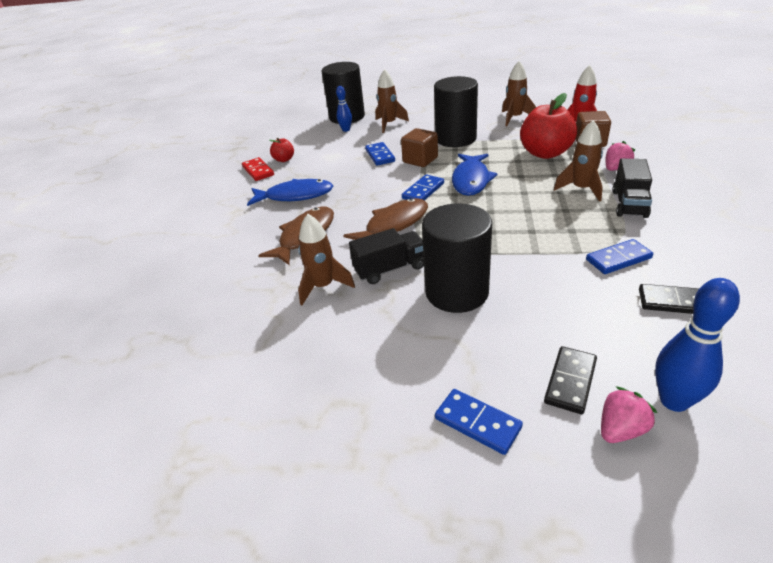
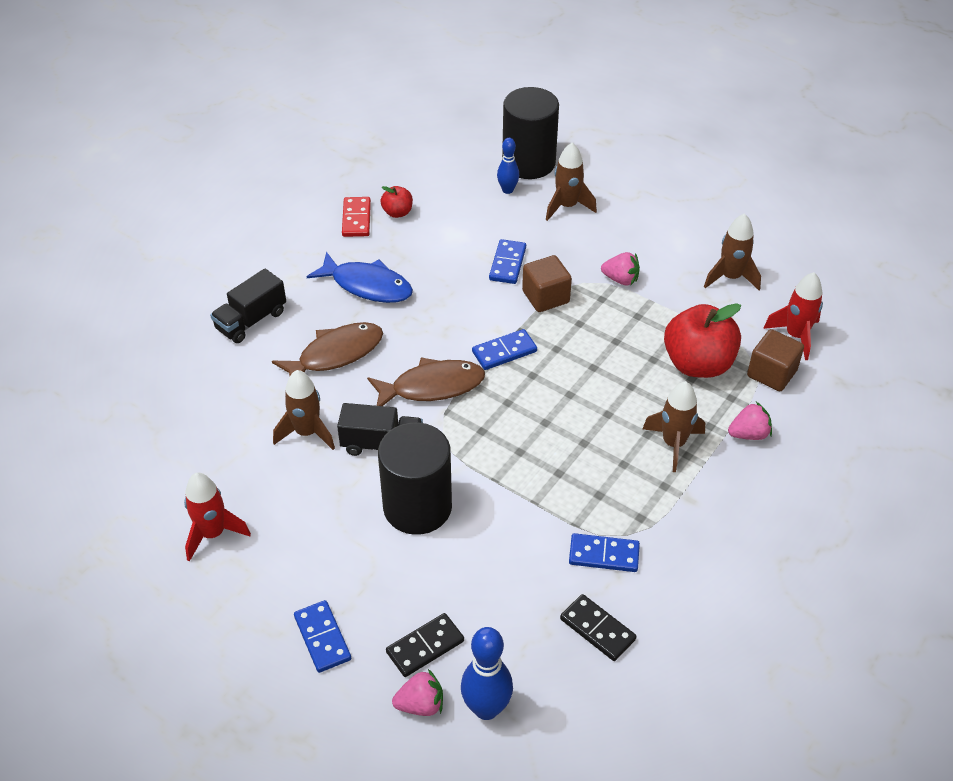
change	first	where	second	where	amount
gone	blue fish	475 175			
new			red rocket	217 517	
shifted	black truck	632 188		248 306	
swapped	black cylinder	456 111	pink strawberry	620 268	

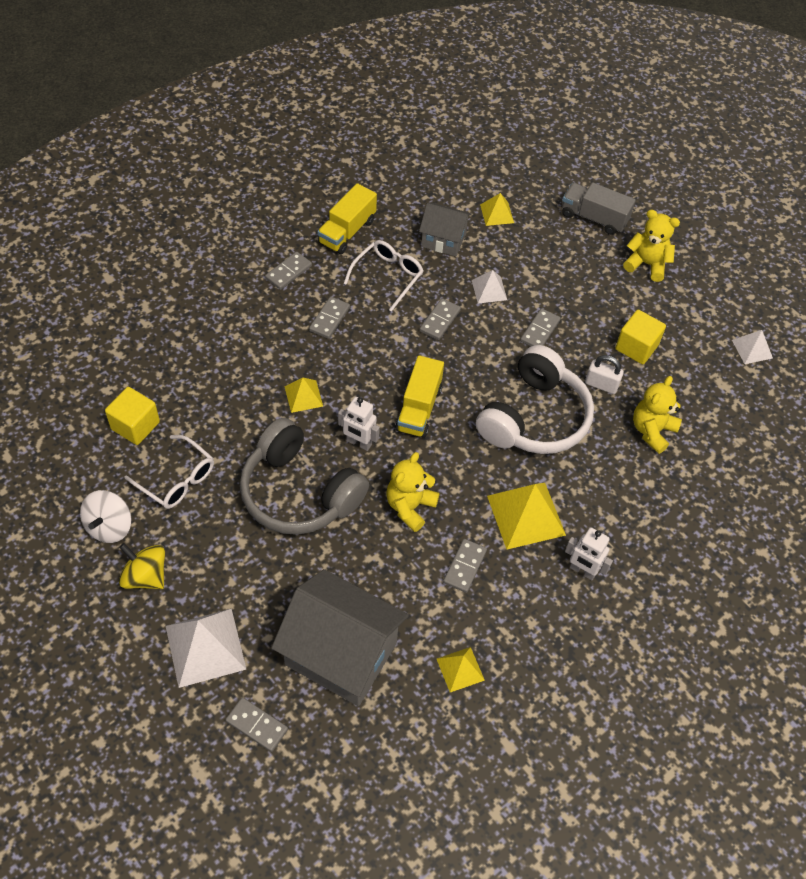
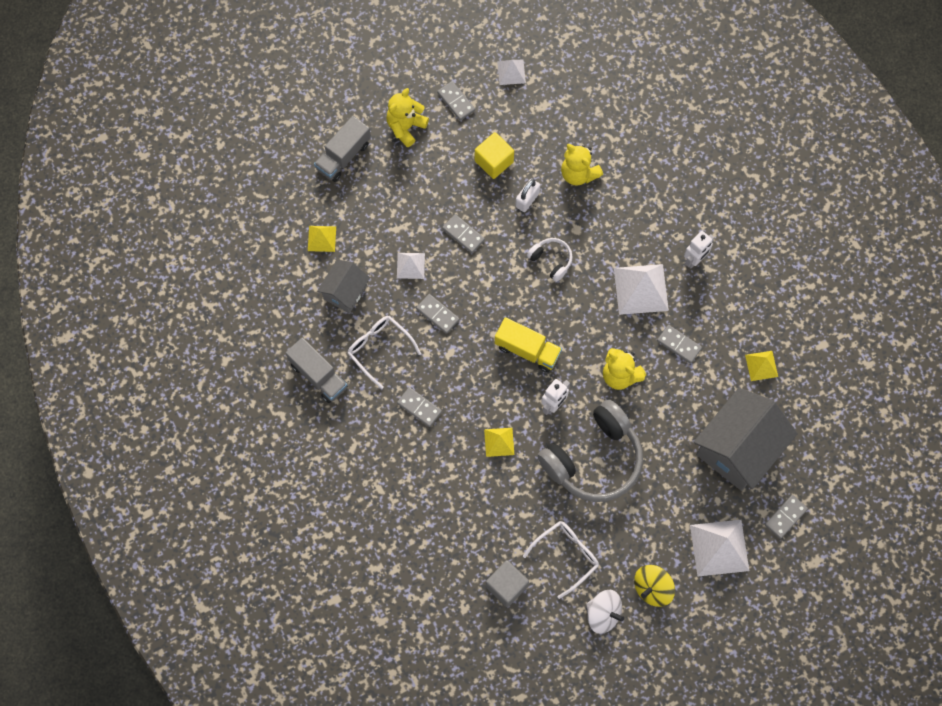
change	first	where	second	where	amount
shifted	grey domino	288 271		456 101	
repainted	yellow cube	132 416	grey cube	507 583	
repainted	yellow truck	347 218	grey truck	317 370	
repainted	yellow pyramid	526 516	white pyramid	641 289	
scaled	white headphones	535 399		550 260	x0.45

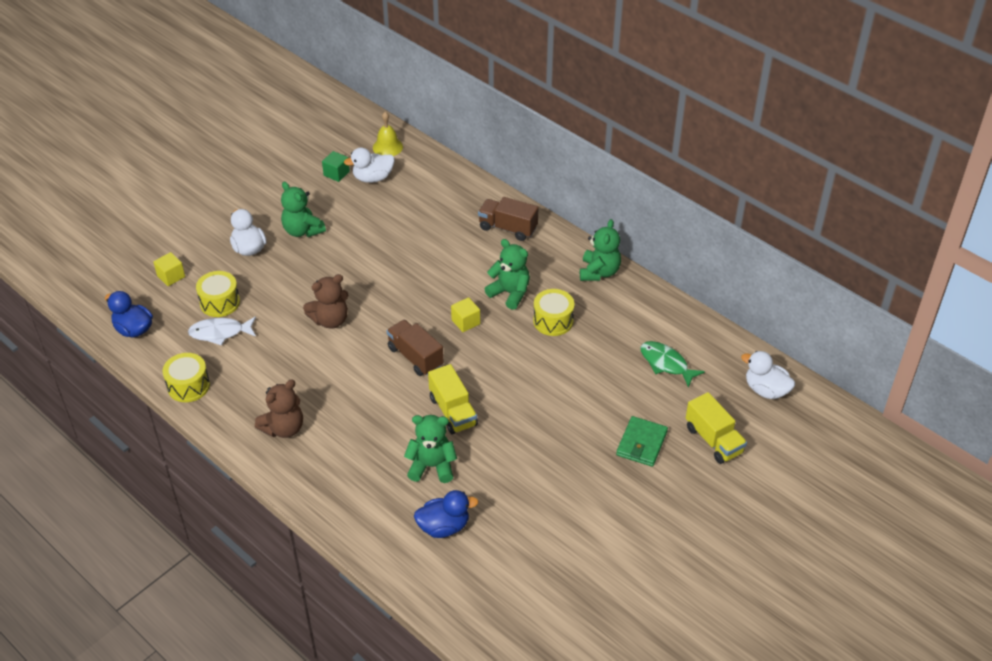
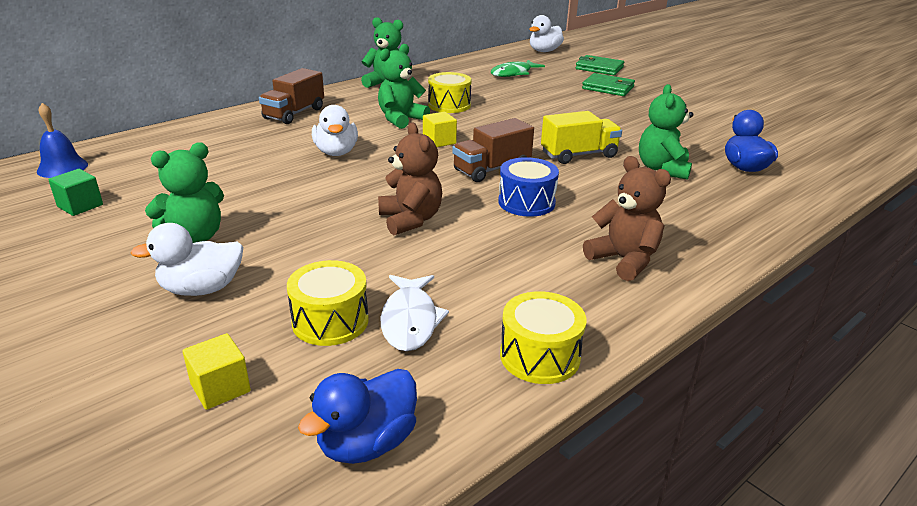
change	first	where	second	where	amount
new			blue drum	528 187	
shifted	white duck	369 165		335 130	
swapped	yellow truck	716 428	green wallet	600 65	
repainted	yellow bell	388 134	blue bell	62 140	

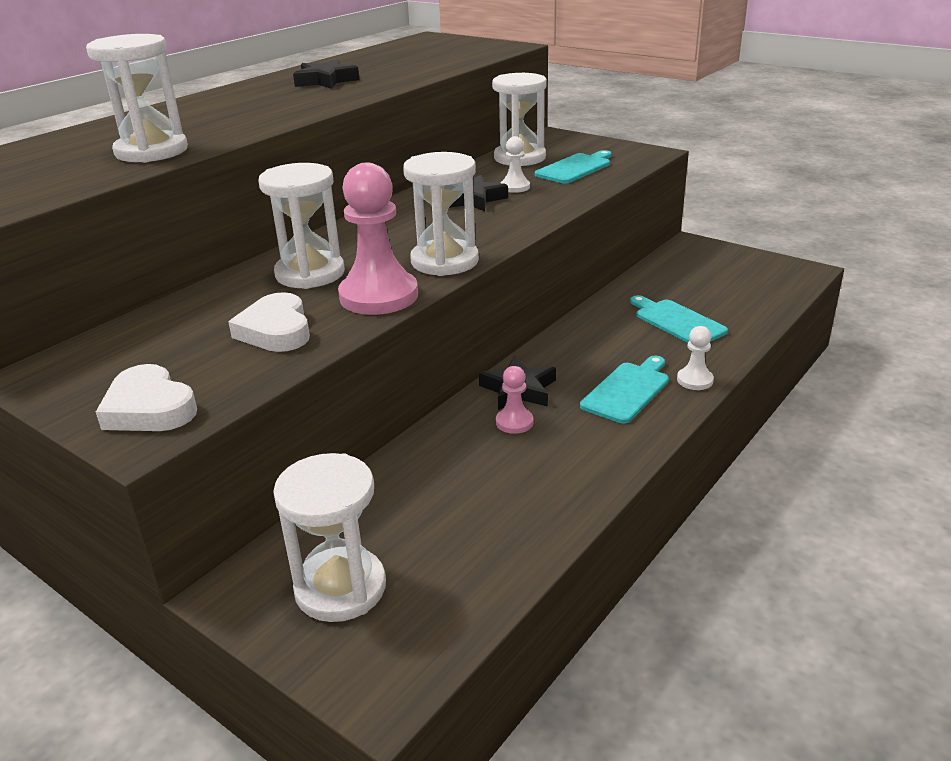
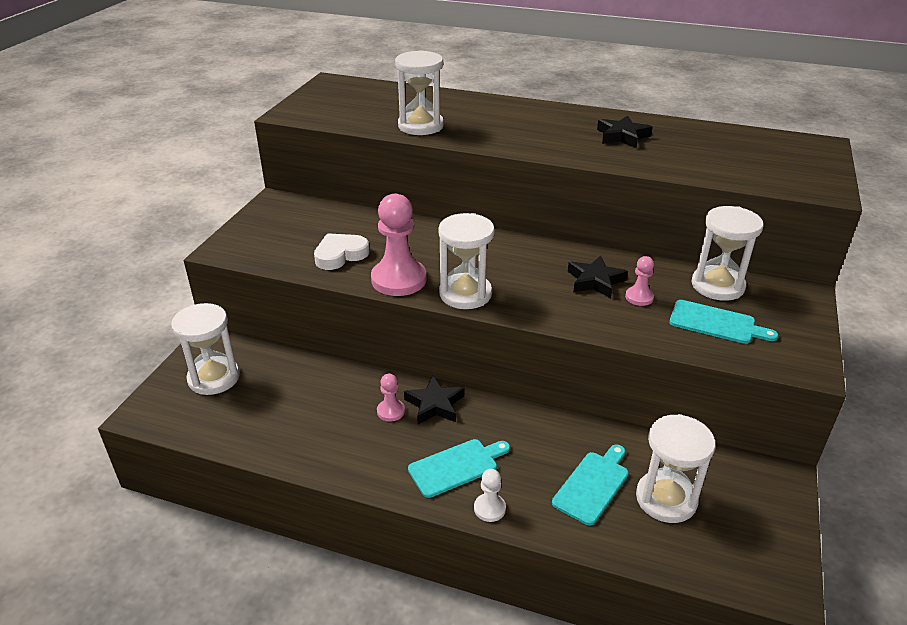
change	first	where	second	where	amount
gone	white heart	146 397			
shifted	white hourglass	301 226		676 468	
repainted	white pawn	515 164	pink pawn	639 281	
rotated	turquoise cutting board	624 390		459 468	45 degrees counterclockwise

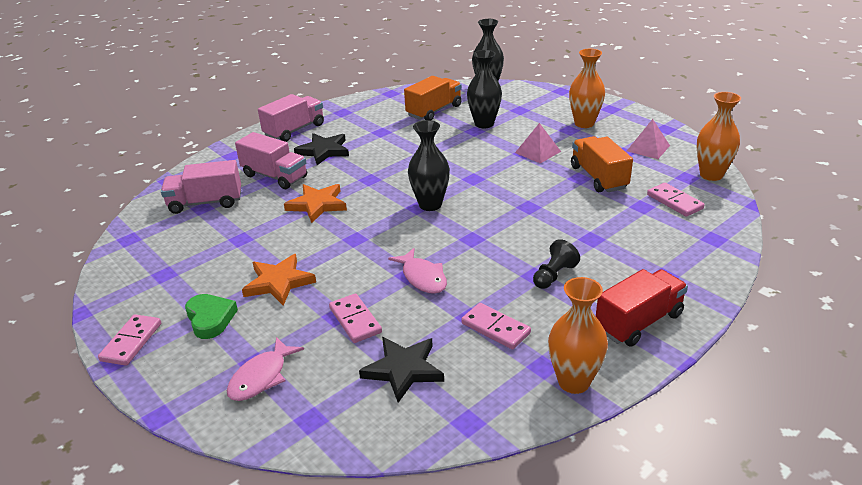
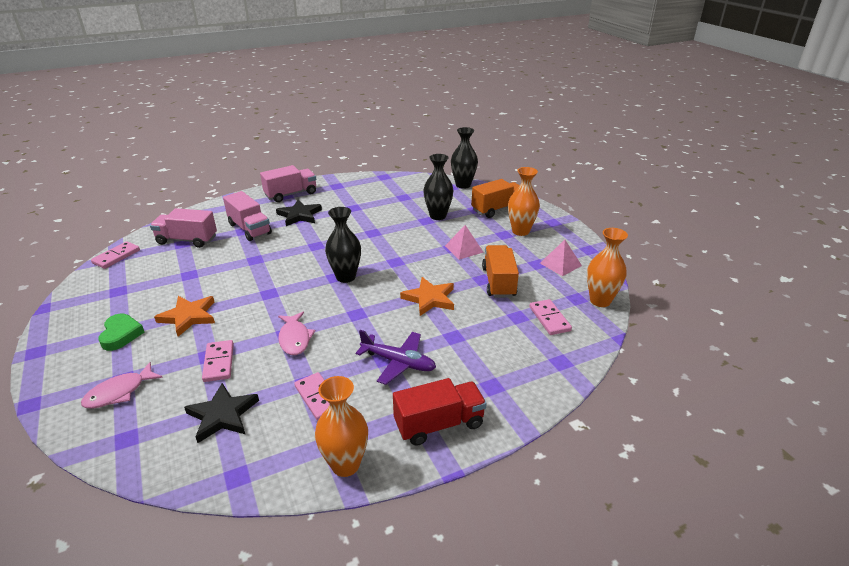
change	first	where	second	where	amount
shifted	pink domino	129 340		115 255	
shifted	orange star	315 203		427 296	
shifted	orange truck	433 98		495 198	
swapped	black pawn	556 264	purple plane	396 357	

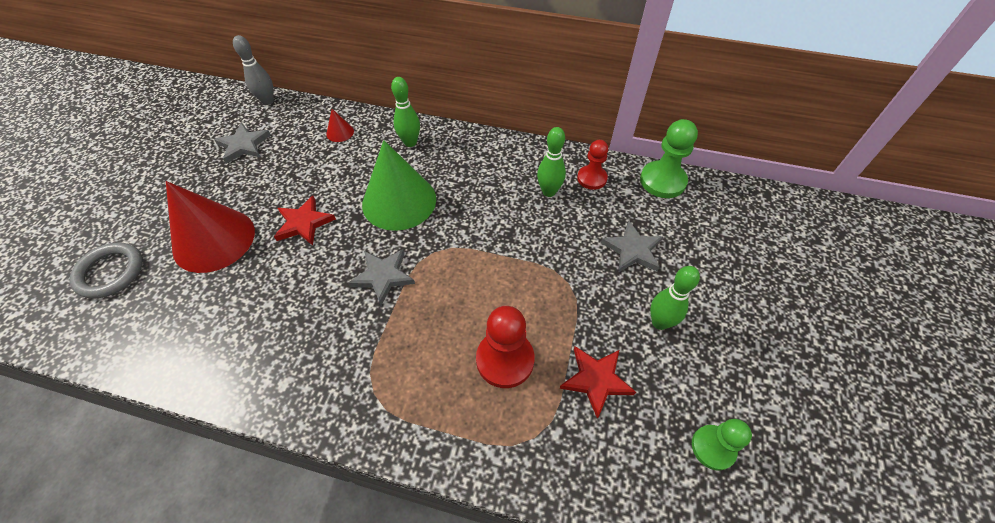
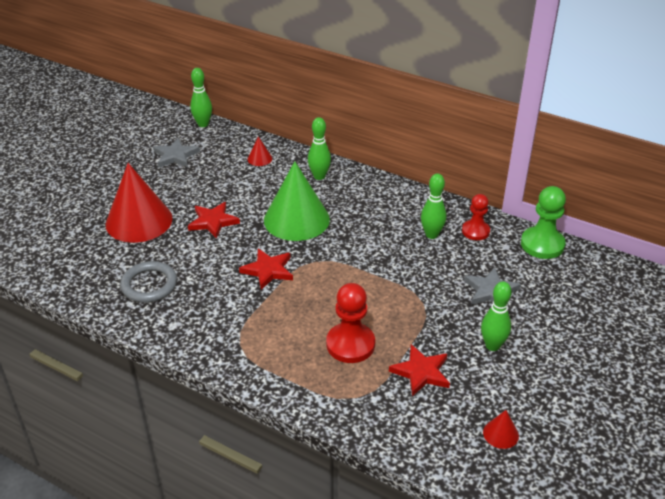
change	first	where	second	where	amount
shifted	grey ring	106 270		148 282	
swapped	green pawn	722 445	red cone	501 429	
repainted	grey bowling pin	253 70	green bowling pin	201 97	
repainted	grey star	381 277	red star	266 269	

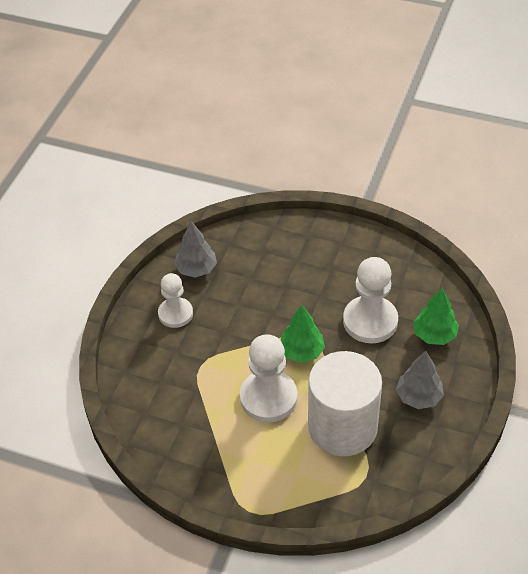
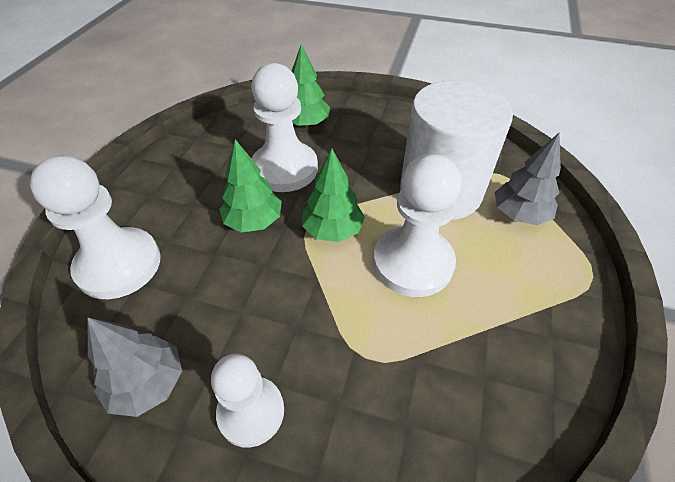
change	first	where	second	where	amount
new			white pawn	95 227	
new			green tree	250 186	
shifted	grey tree	420 380		527 179	

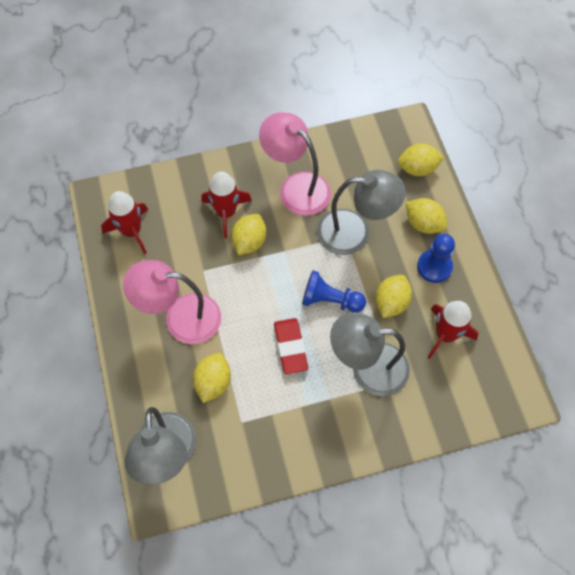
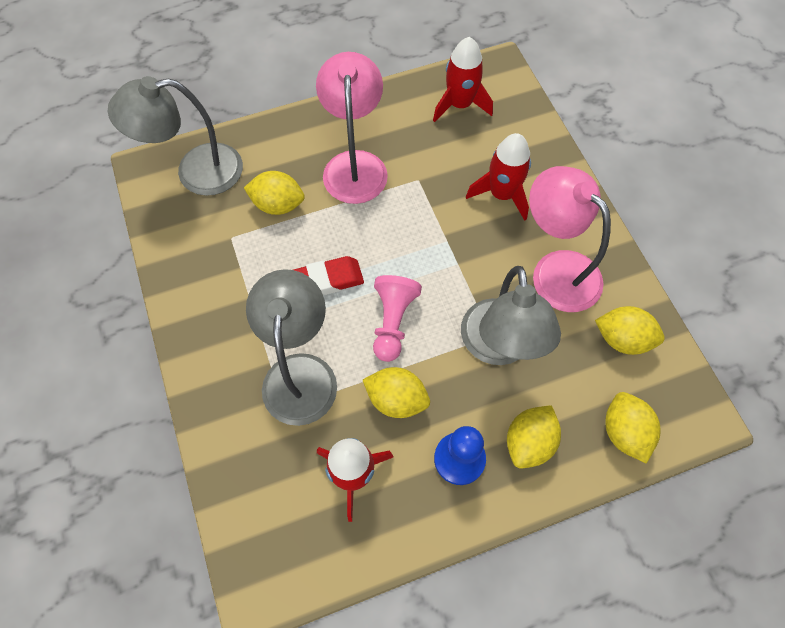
change	first	where	second	where	amount
shifted	yellow lemon	249 234		630 330	
repainted	blue pawn	334 291	pink pawn	397 318	
rotated	pink lamp	295 164		570 239	75 degrees counterclockwise

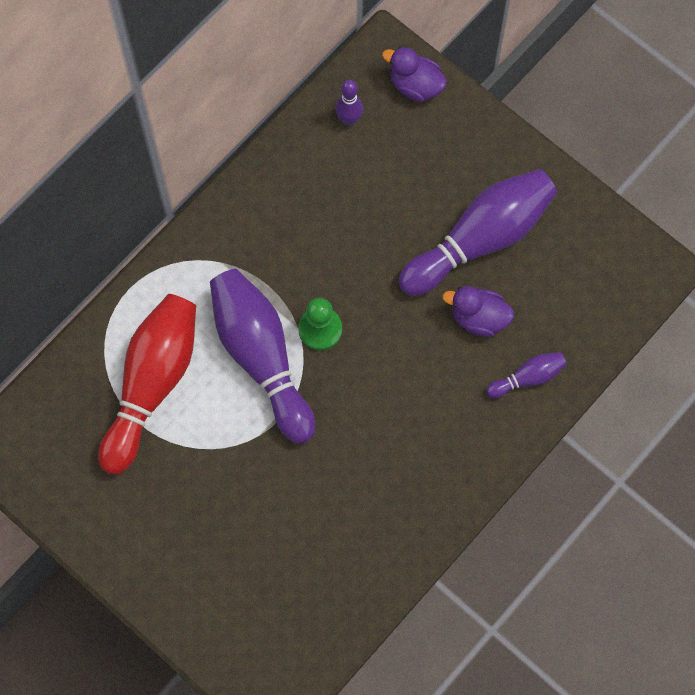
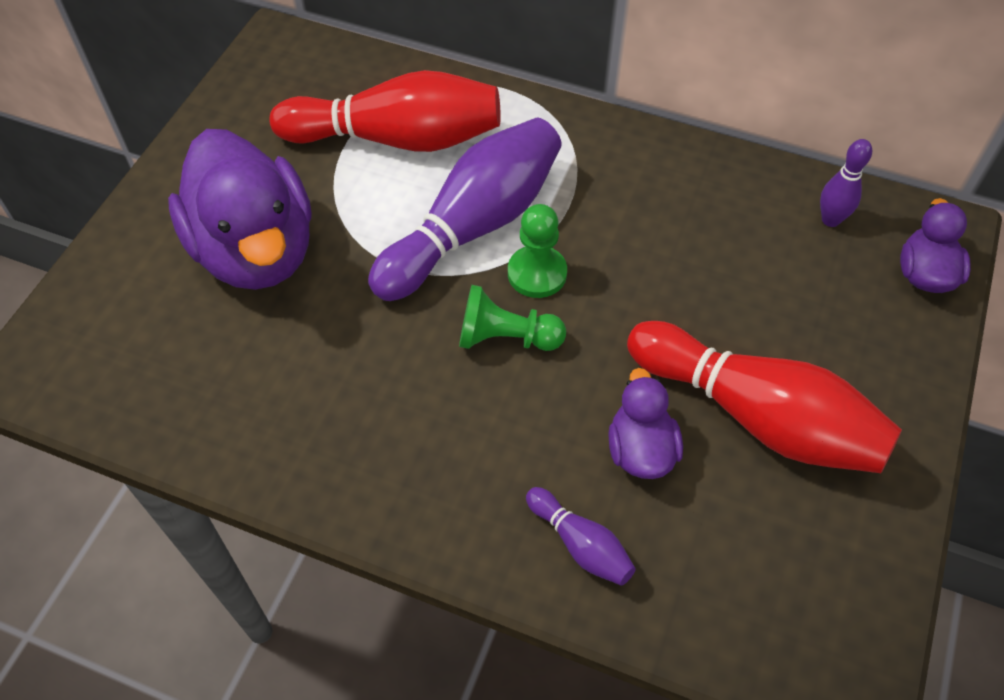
change	first	where	second	where	amount
new			purple duck	240 209	
new			green pawn	512 318	
repainted	purple bowling pin	477 232	red bowling pin	764 397	

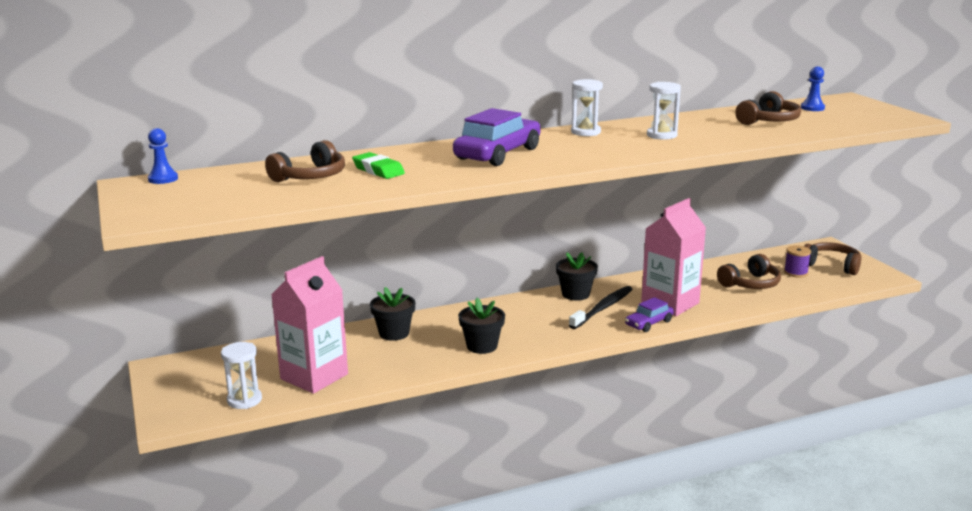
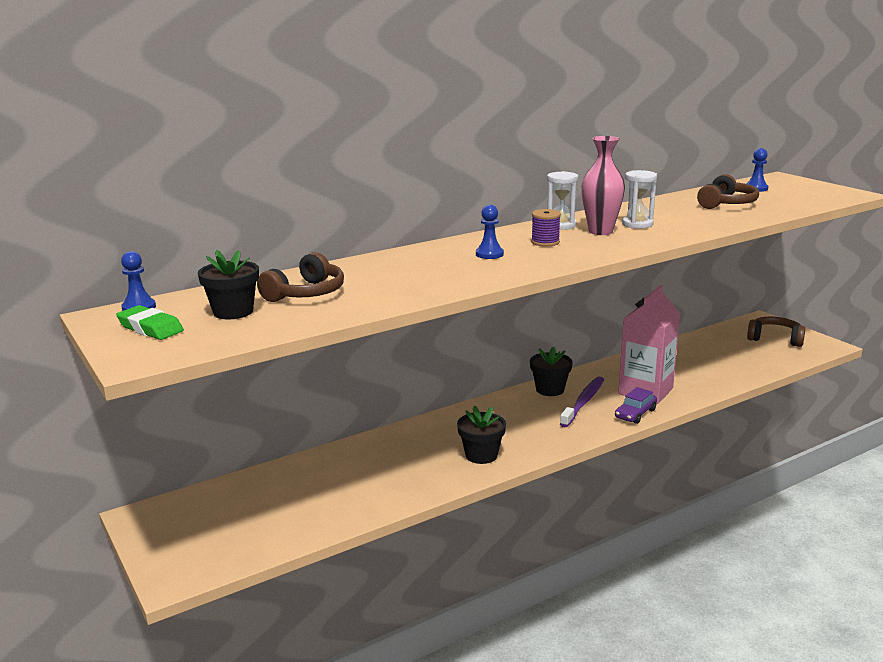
change	first	where	second	where	amount
gone	white hourglass	241 375			
gone	pink carton	309 325			
gone	brown headphones	749 271			
new			pink vase	603 185	
shifted	green eraser	378 165		150 322	
shifted	black flower pot	392 314		228 284	
shifted	purple spool	797 261		546 228	
swapped	purple car	497 137	blue pawn	490 232	
repainted	black toothbrush	601 307	purple toothbrush	582 402	

